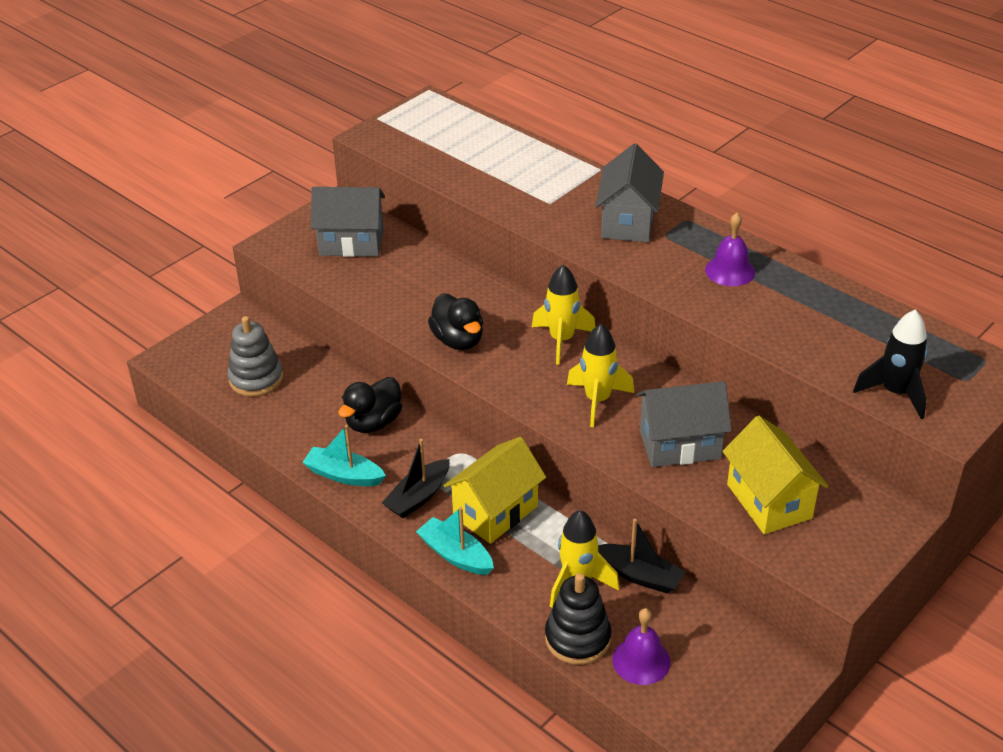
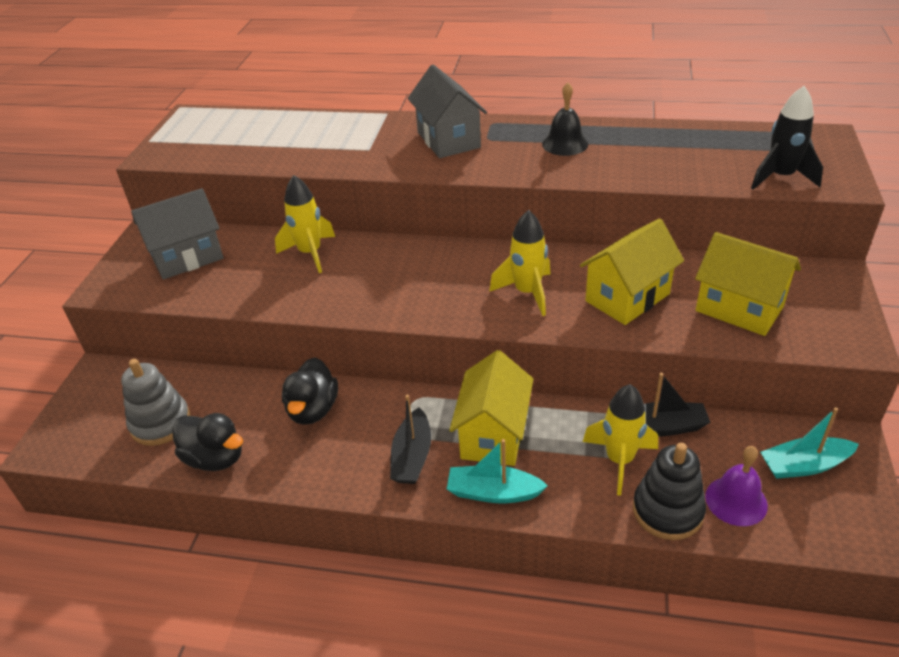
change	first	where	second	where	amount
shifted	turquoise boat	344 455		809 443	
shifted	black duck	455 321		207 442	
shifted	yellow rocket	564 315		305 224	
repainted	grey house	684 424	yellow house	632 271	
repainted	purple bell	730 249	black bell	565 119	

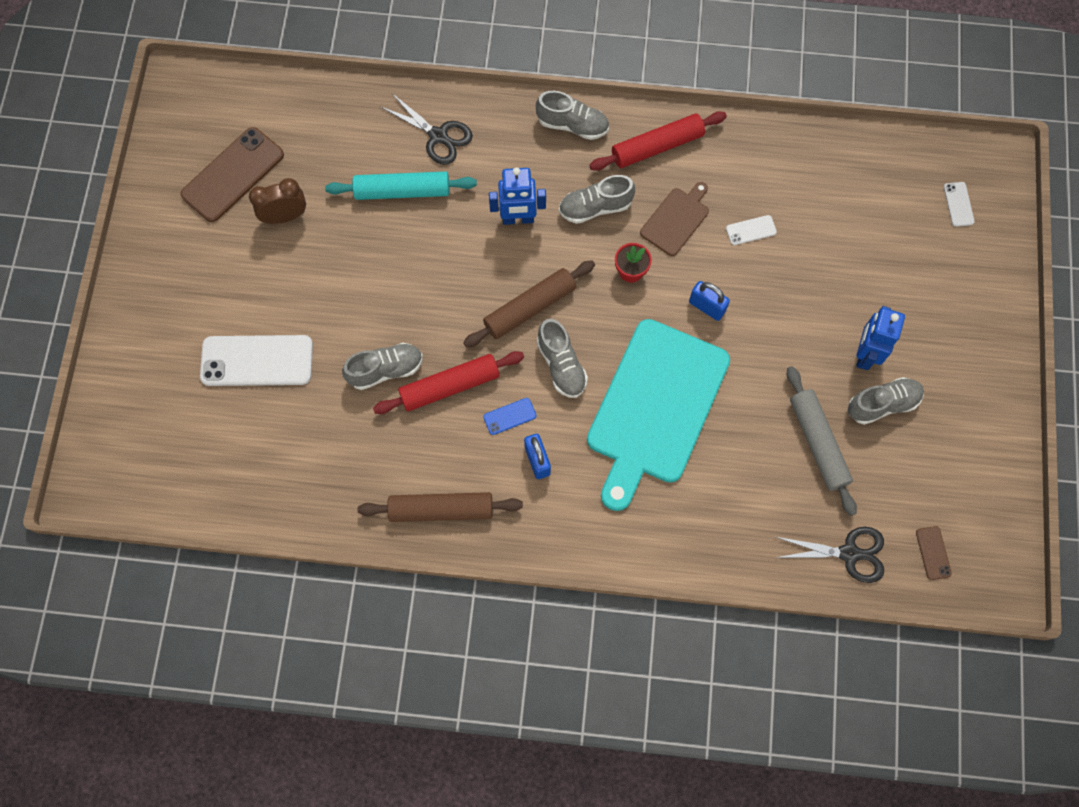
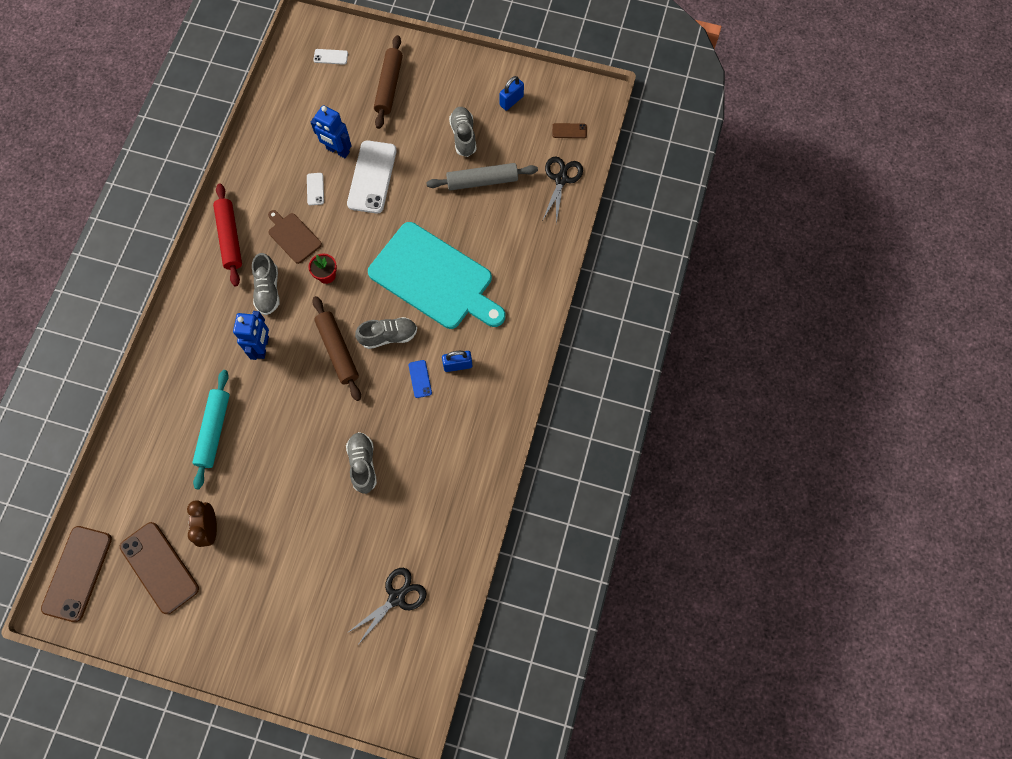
change	first	where	second	where	amount
gone	red rolling pin	448 382			
gone	grey shoe	572 115			
new			brown phone	76 574	
shifted	white phone	256 360		372 177	
shifted	brown rolling pin	440 507		388 82	
shifted	black scissors	427 129		387 607	
shifted	blue padlock	709 301		512 93	
shifted	blue robot	880 338		331 131	

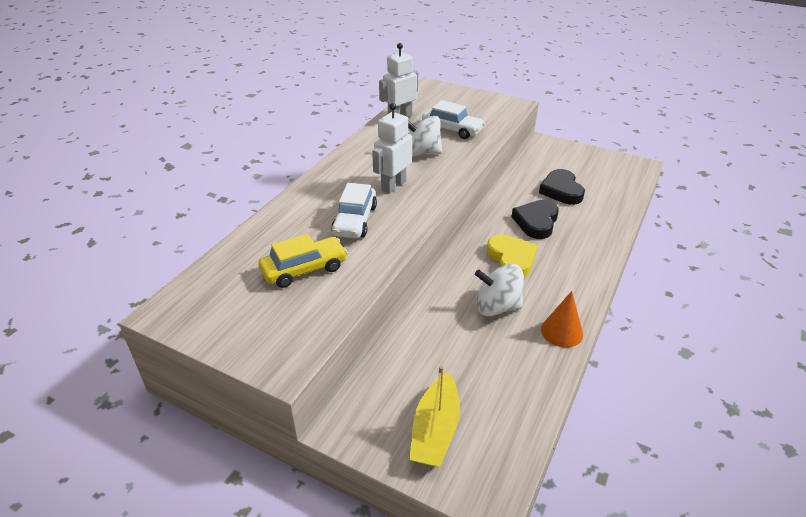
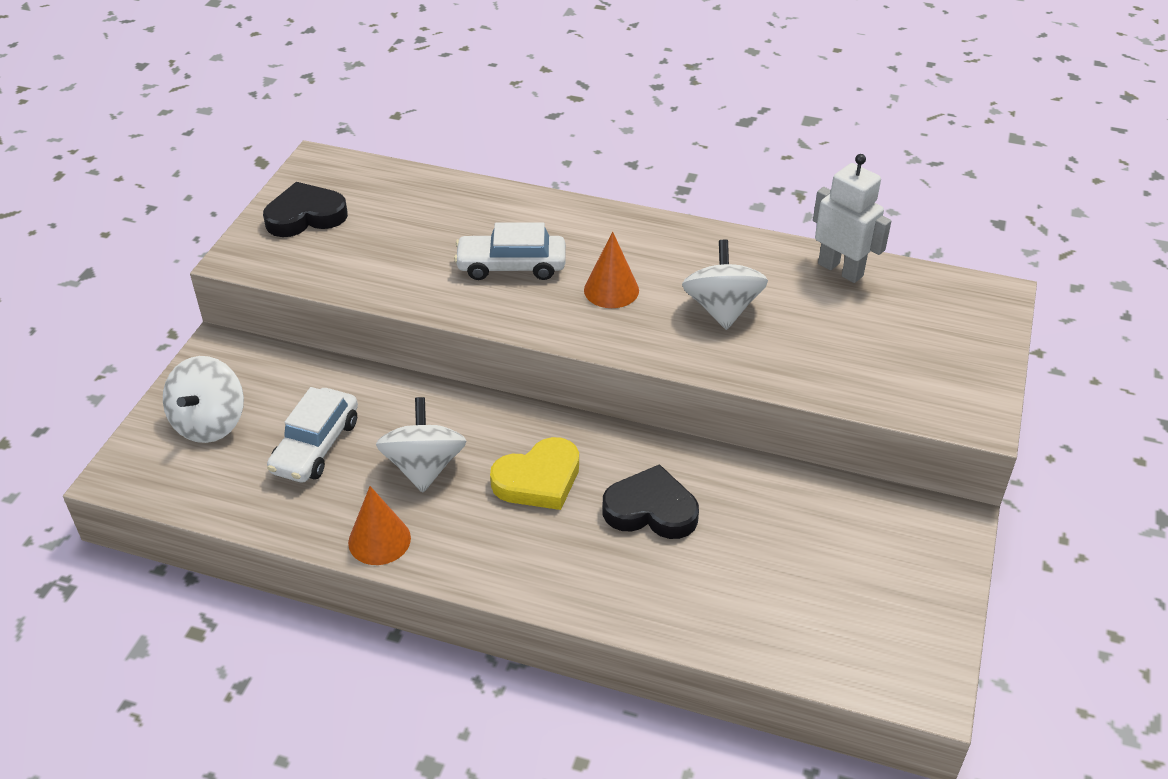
change	first	where	second	where	amount
gone	yellow car	303 261			
shifted	white car	453 119		312 435	
shifted	black heart	562 187		305 209	
swapped	white robot	392 148	orange cone	611 270	
swapped	yellow boat	434 416	white spinning top	203 399	

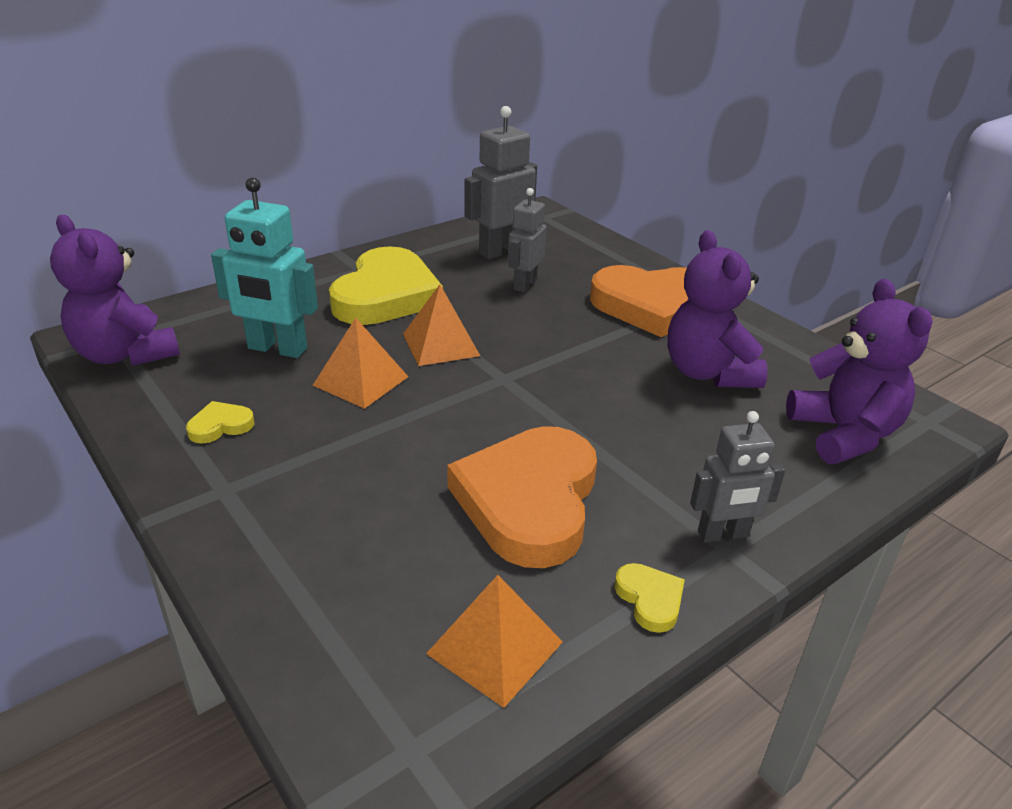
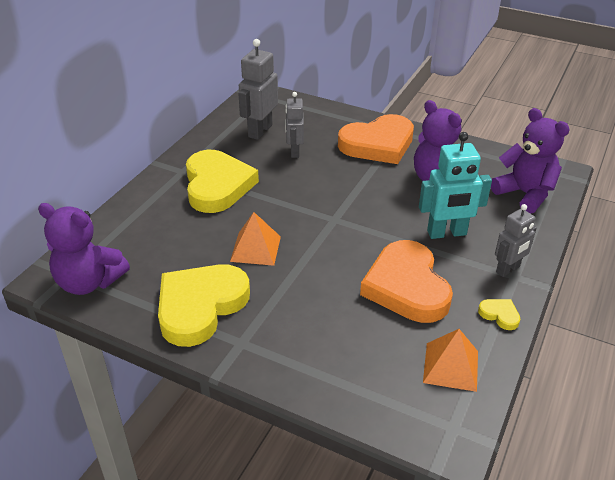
change	first	where	second	where	amount
gone	orange pyramid	441 325			
shifted	turquoise robot	264 267		455 185	
scaled	yellow heart	220 422		204 305	x2.49

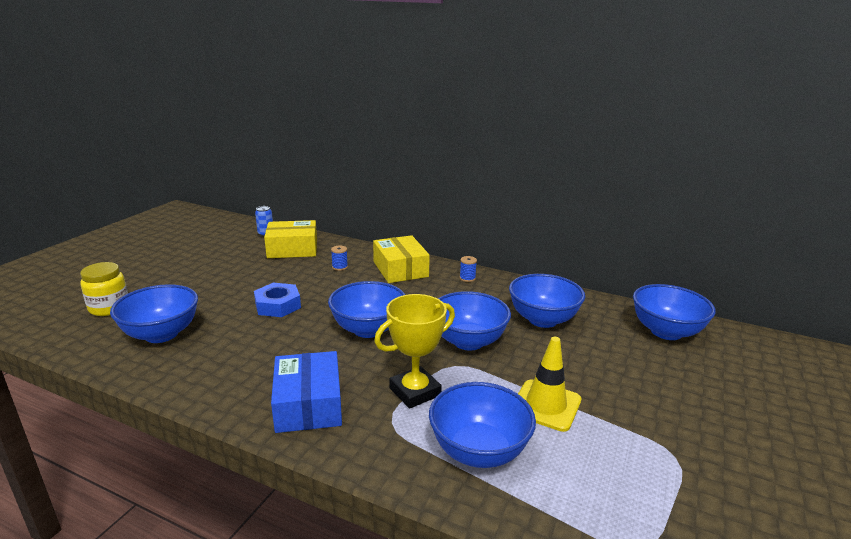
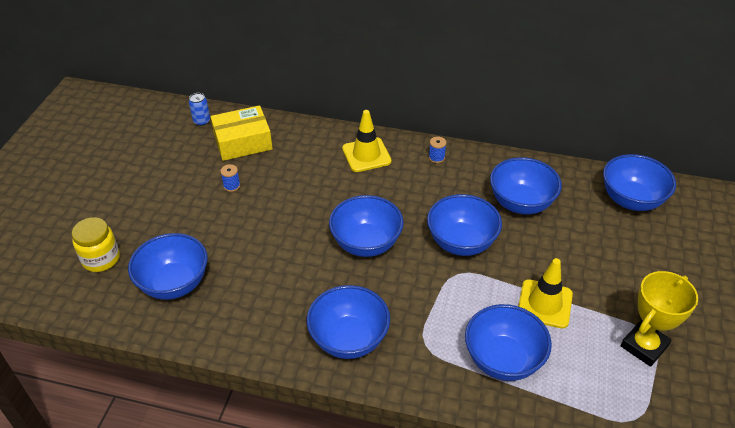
change	first	where	second	where	amount
gone	blue nut	277 300			
shifted	blue spool	339 258		230 178	
shifted	yellow trophy	414 351		659 319	
swapped	blue box	306 392	blue bowl	348 322	
swapped	yellow box	401 259	yellow traffic cone	367 141	

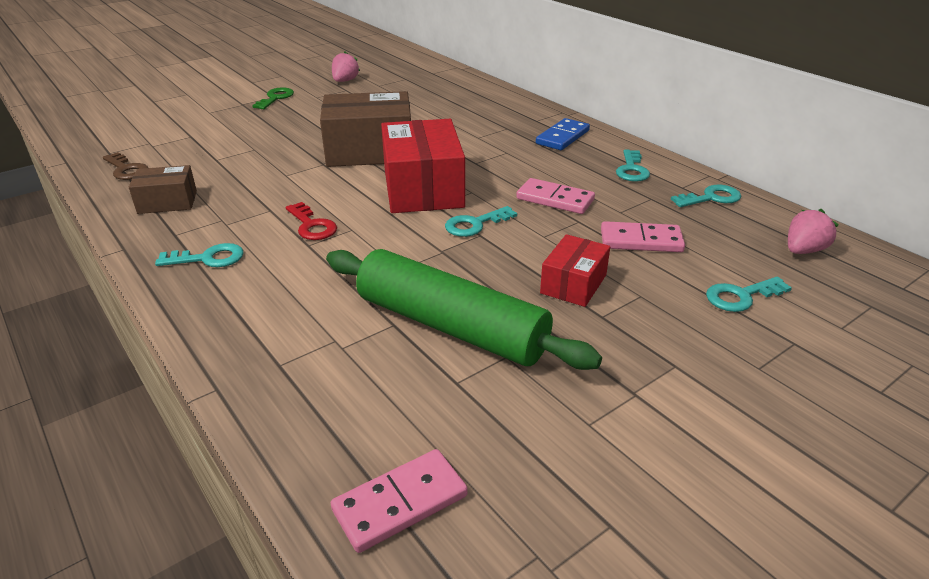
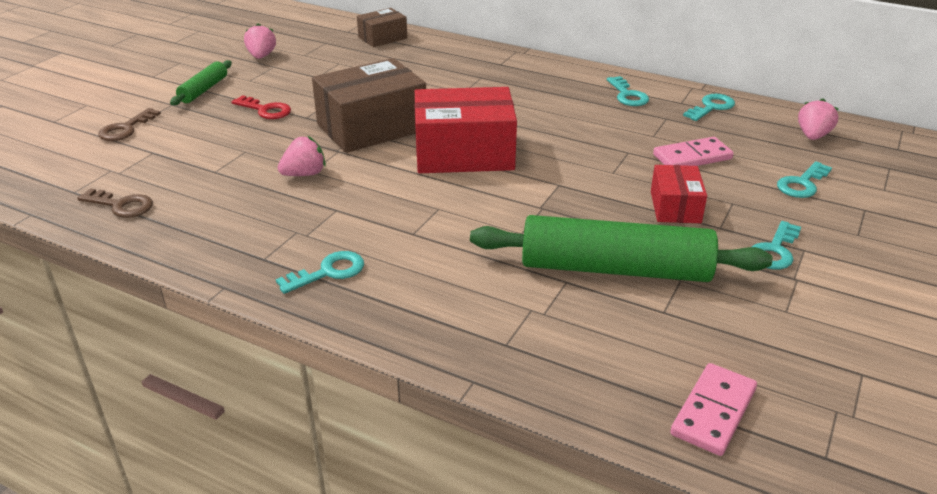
change	first	where	second	where	amount
gone	pink domino	555 196			
gone	blue domino	563 134			
new			brown key	129 124	
new			pink strawberry	302 156	
shifted	brown box	163 189		382 27	
shifted	red key	311 221		261 107	
shifted	turquoise key	481 221		776 245	
swapped	green key	273 98	green rolling pin	201 82	
rotated	red box	423 166		466 130	60 degrees counterclockwise

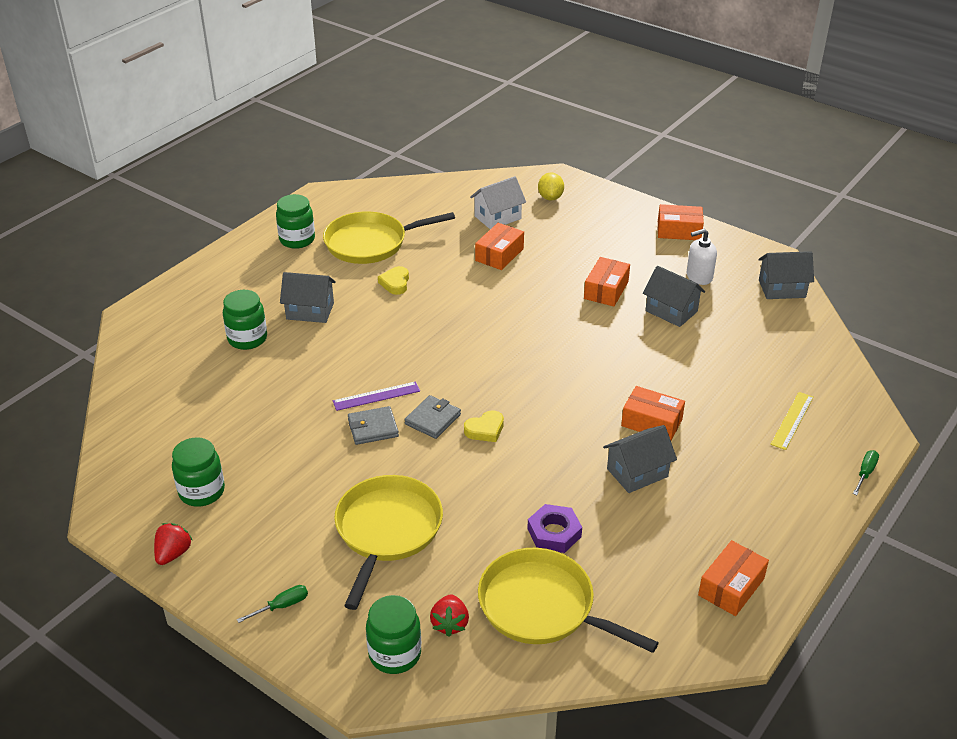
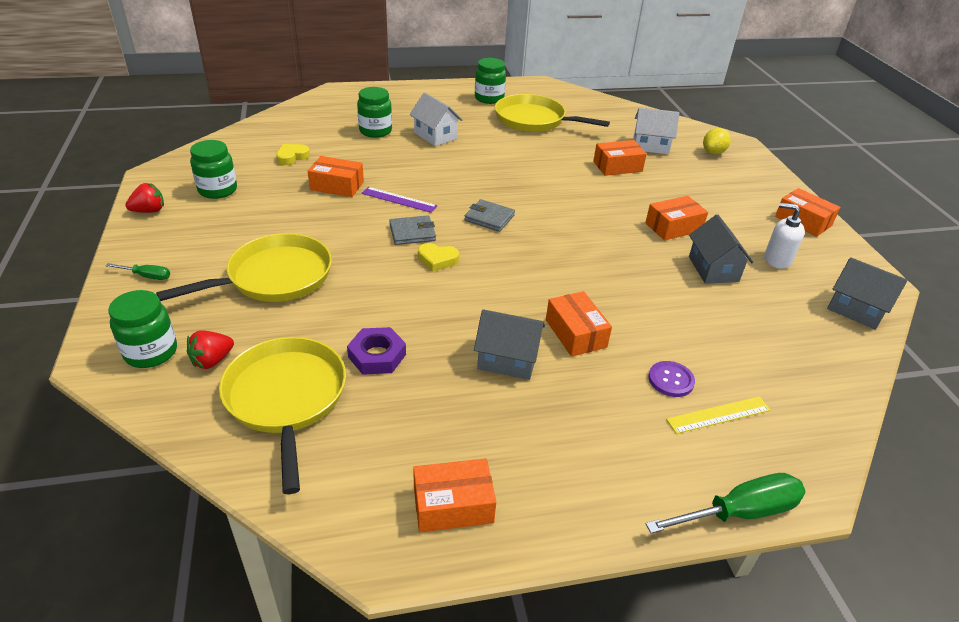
change	first	where	second	where	amount
new			orange box	336 176	
new			purple button	671 379	
shifted	grey wallet	373 425		489 215	
shifted	yellow heart	393 280		293 154	
repainted	grey house	308 297	white house	436 119	
scaled	green screwdriver	866 472		725 503	x1.92

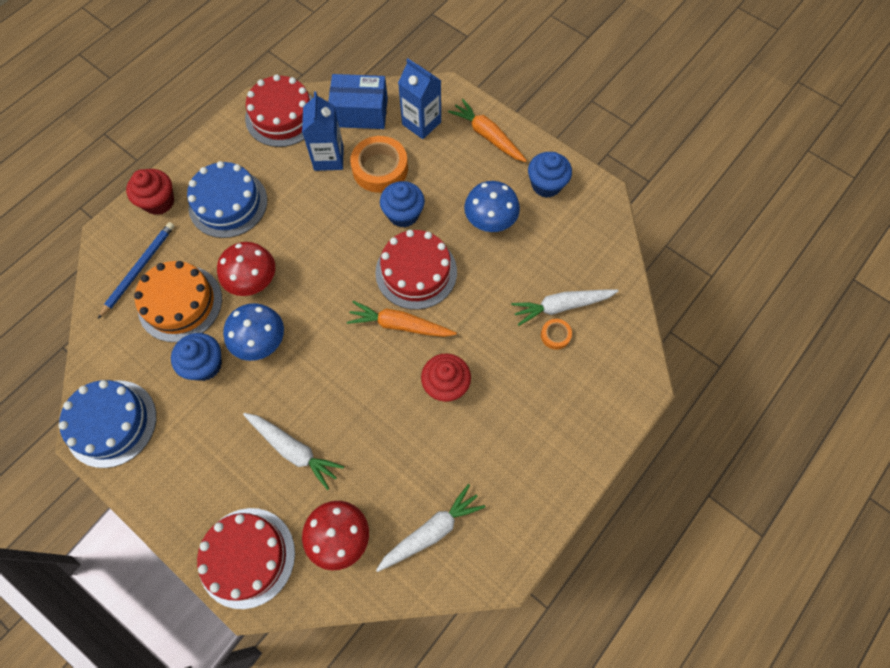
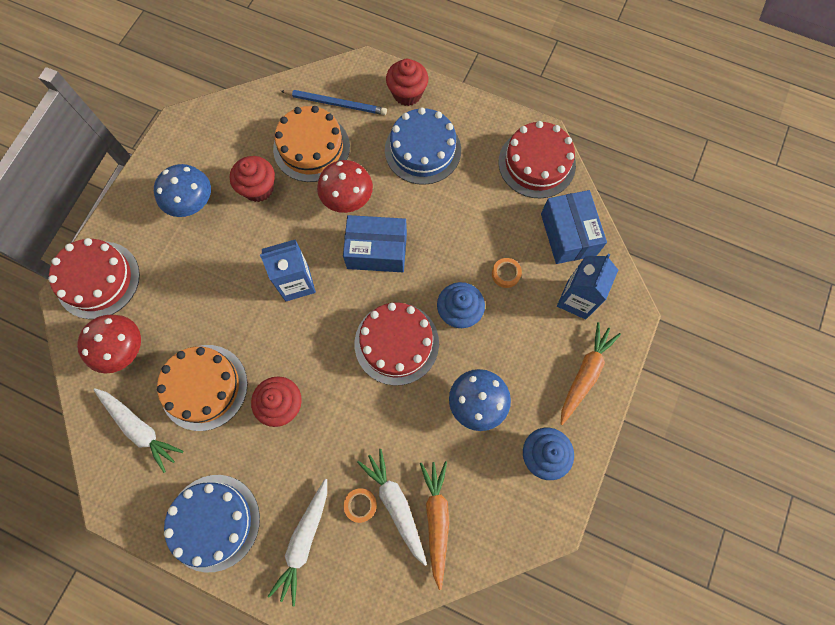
change	first	where	second	where	amount
new			orange cake	202 388	
new			blue box	375 243	
shifted	blue cake	108 424		212 524	
shifted	blue mushroom	253 332		182 190	
shifted	white carrot	293 451		297 542	
shifted	blue carton	323 131		288 270	
shifted	orange carrot	402 319		434 525	
repainted	blue cupcake	196 357	red cupcake	252 179	
scaled	orange tape	379 164		507 273	x0.48

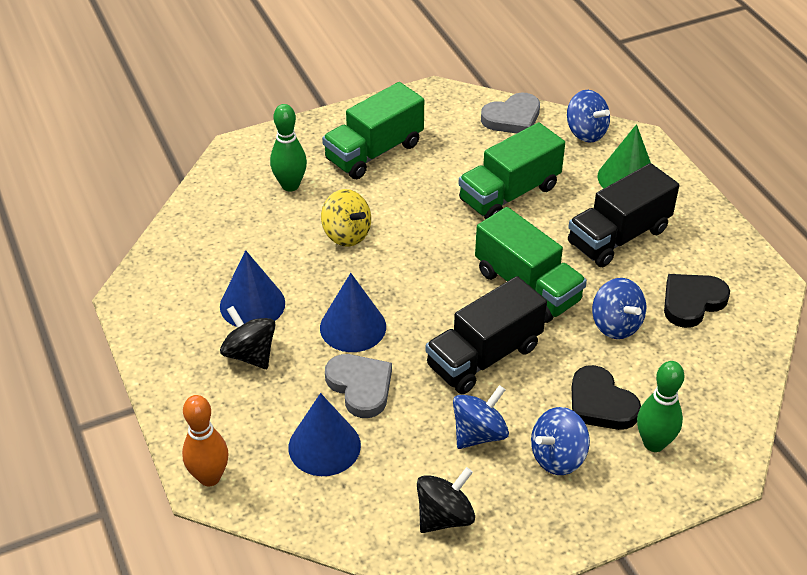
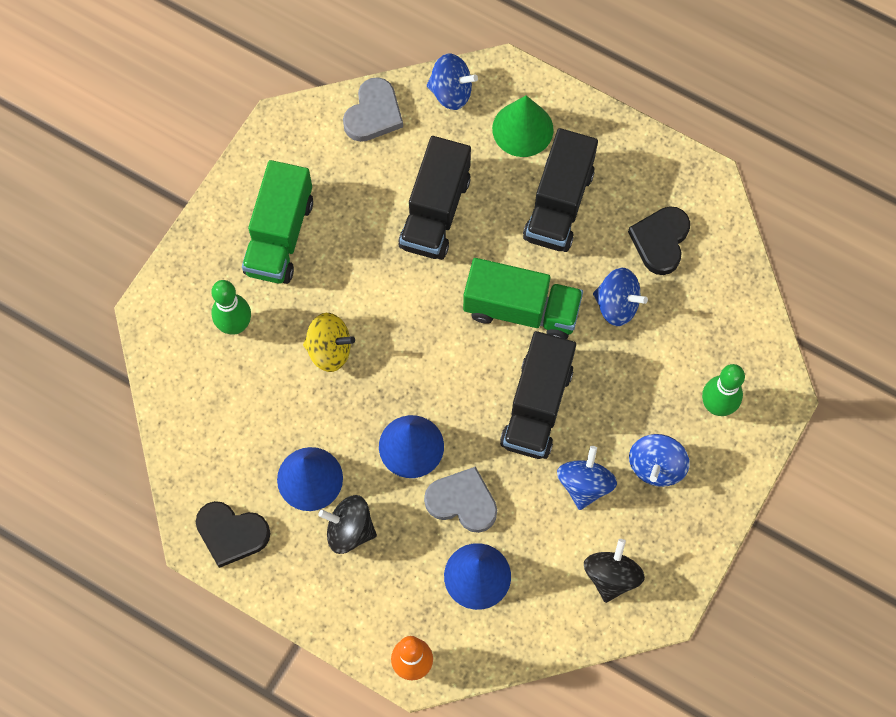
change	first	where	second	where	amount
shifted	black heart	606 397		233 534	
repainted	green truck	512 171	black truck	434 198	

